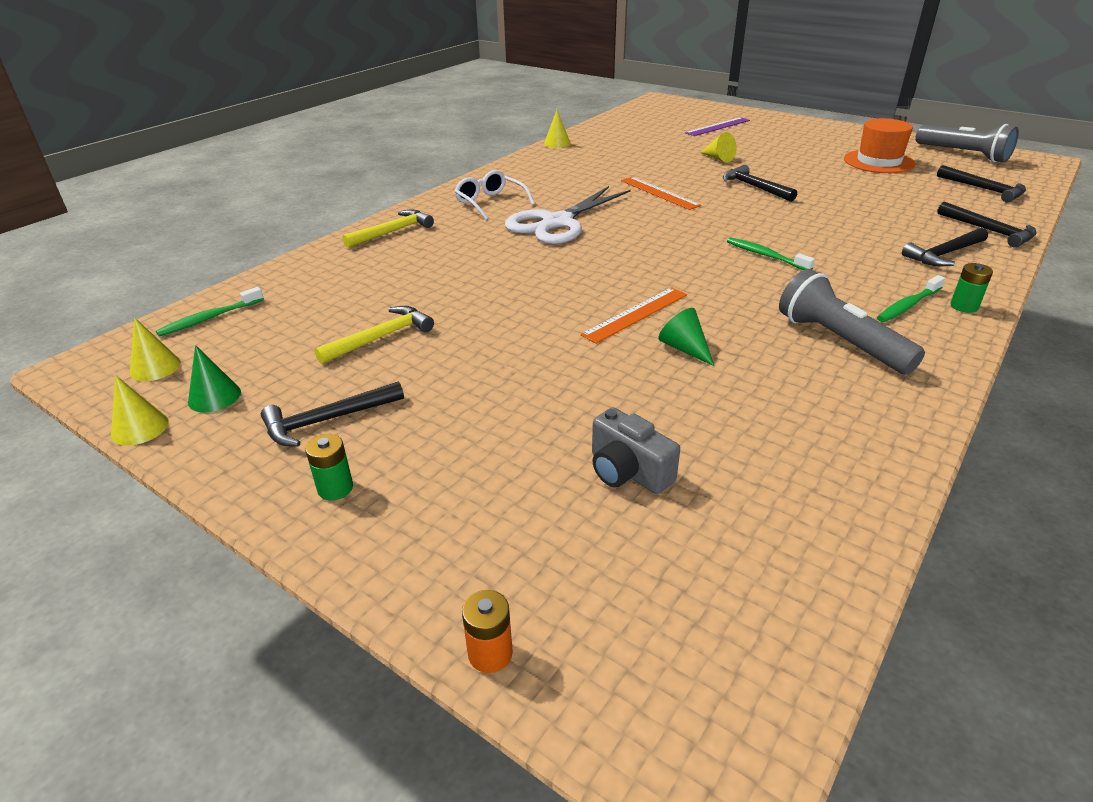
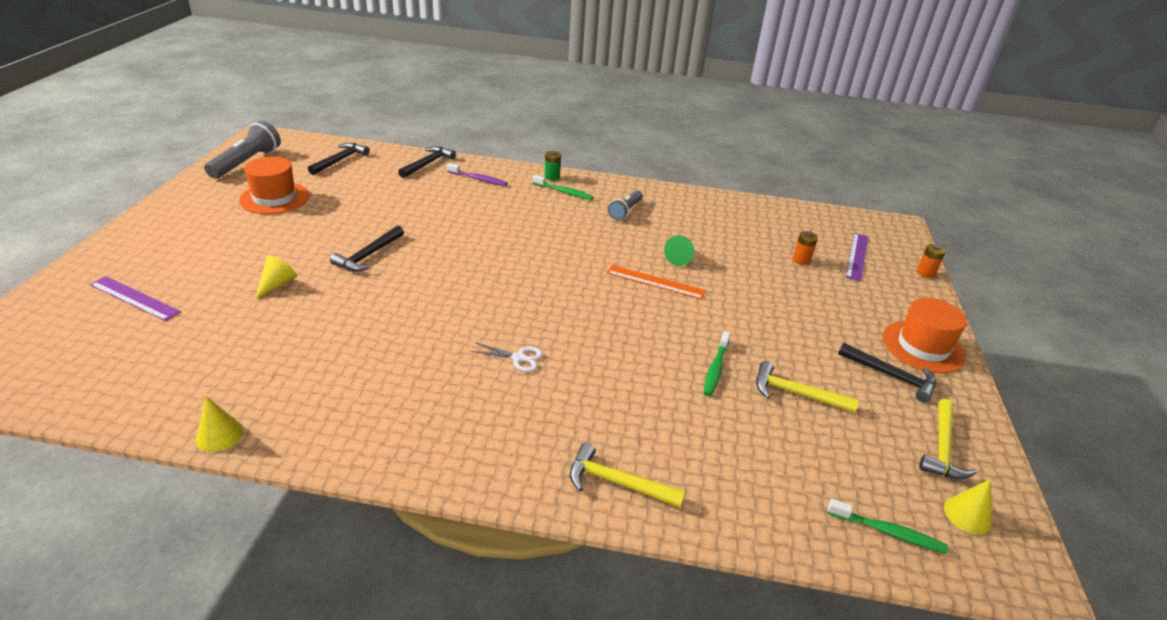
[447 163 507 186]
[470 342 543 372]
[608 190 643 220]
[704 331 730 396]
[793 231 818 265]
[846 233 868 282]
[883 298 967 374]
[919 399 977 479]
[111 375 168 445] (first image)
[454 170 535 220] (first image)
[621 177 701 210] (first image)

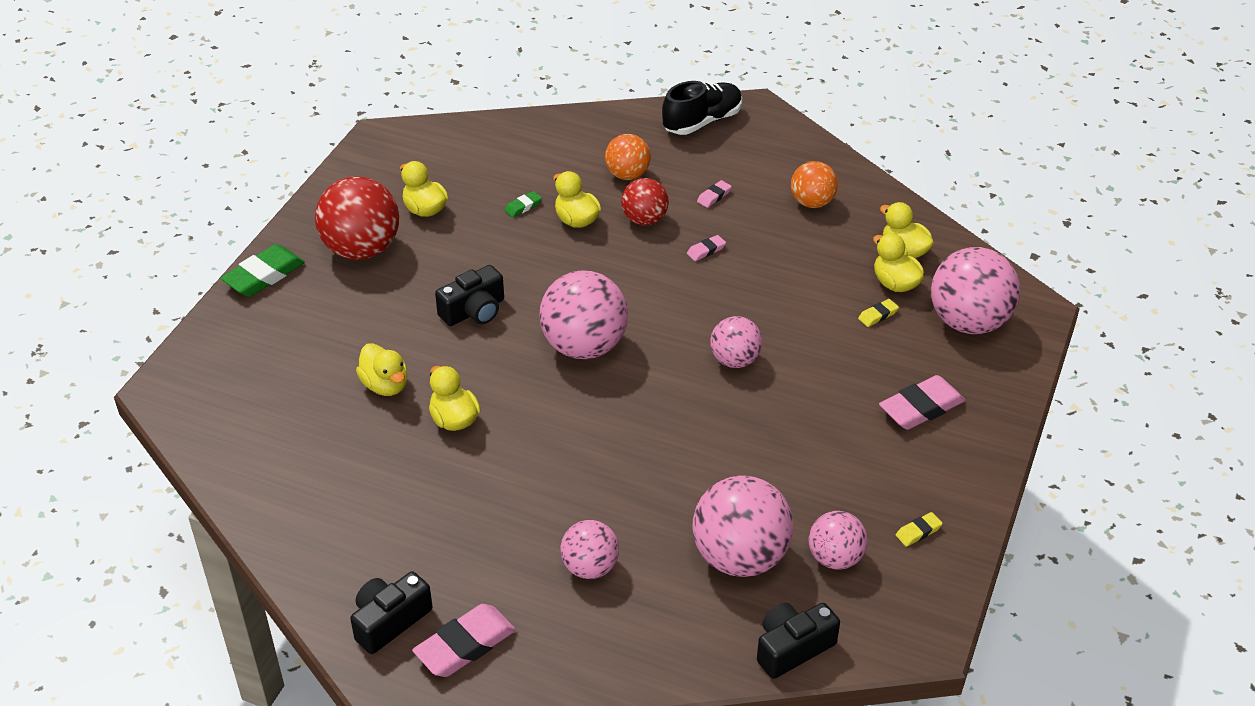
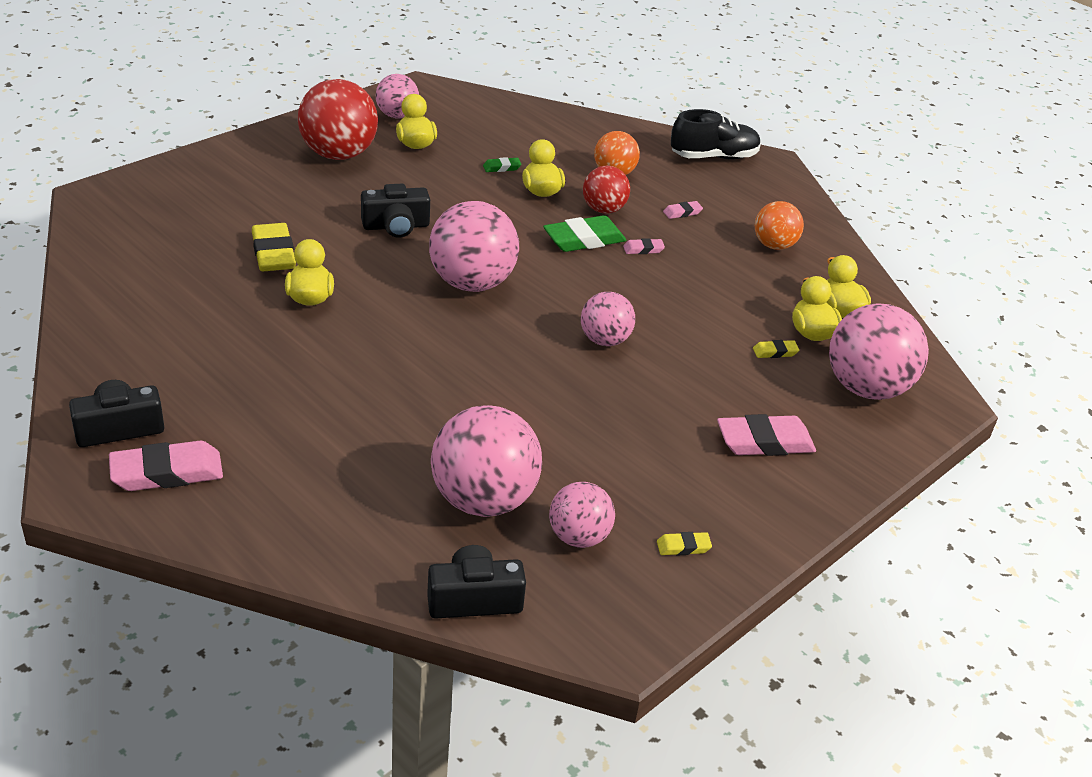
[252 223 296 271]
[376 74 419 119]
[543 215 626 252]

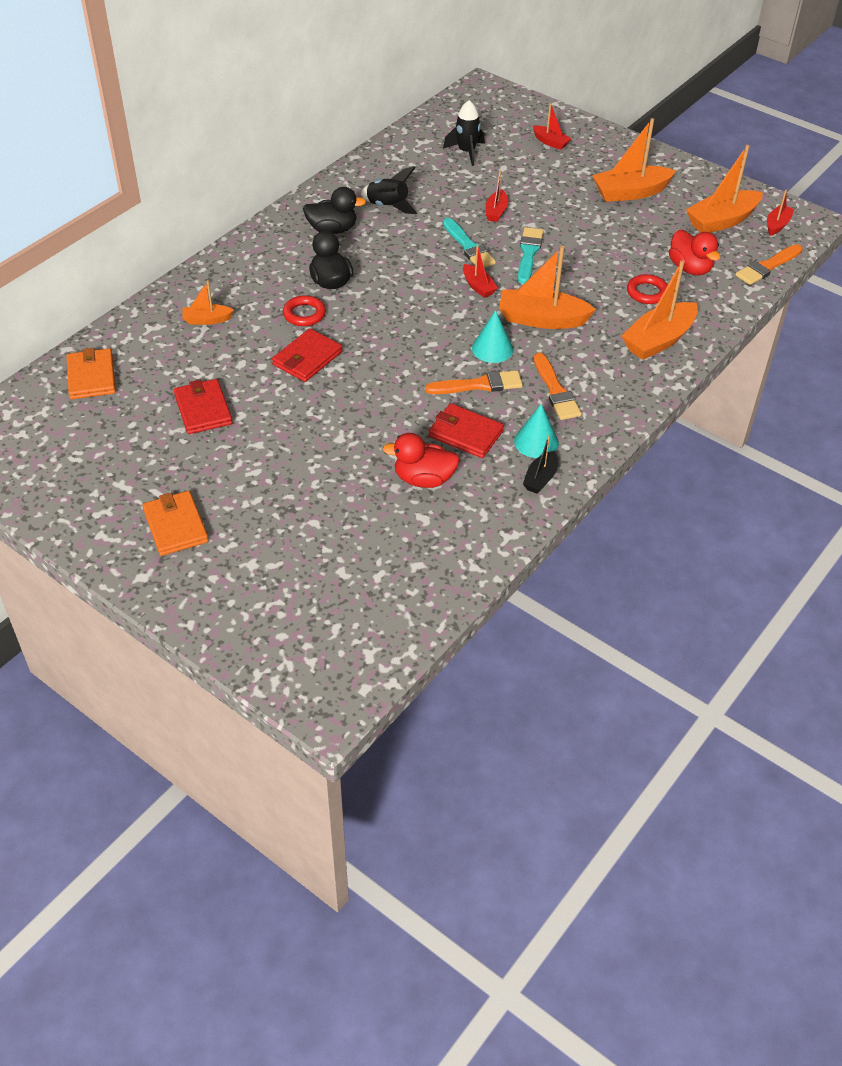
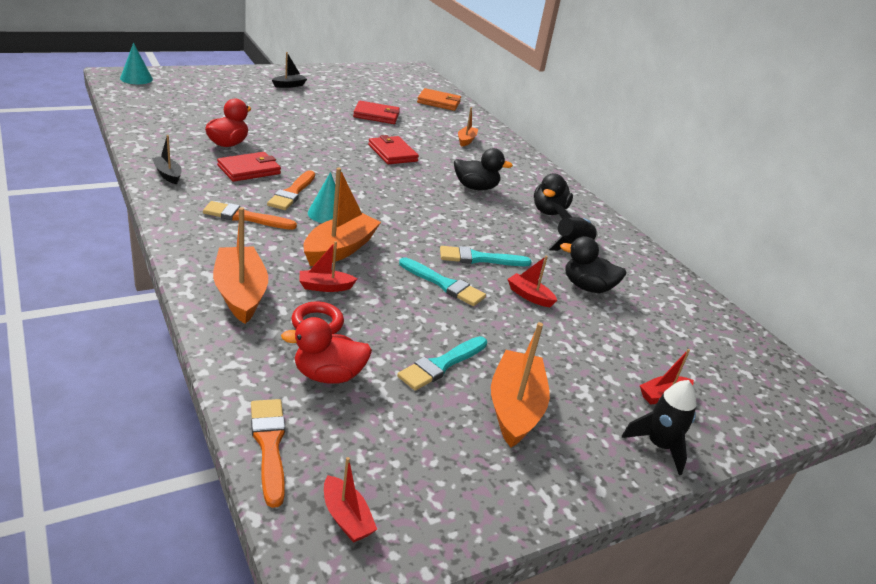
[120 43 153 84]
[272 52 307 88]
[299 241 357 292]
[397 336 487 391]
[560 236 626 293]
[622 380 697 475]
[283 295 326 326] (first image)
[686 145 763 233] (first image)

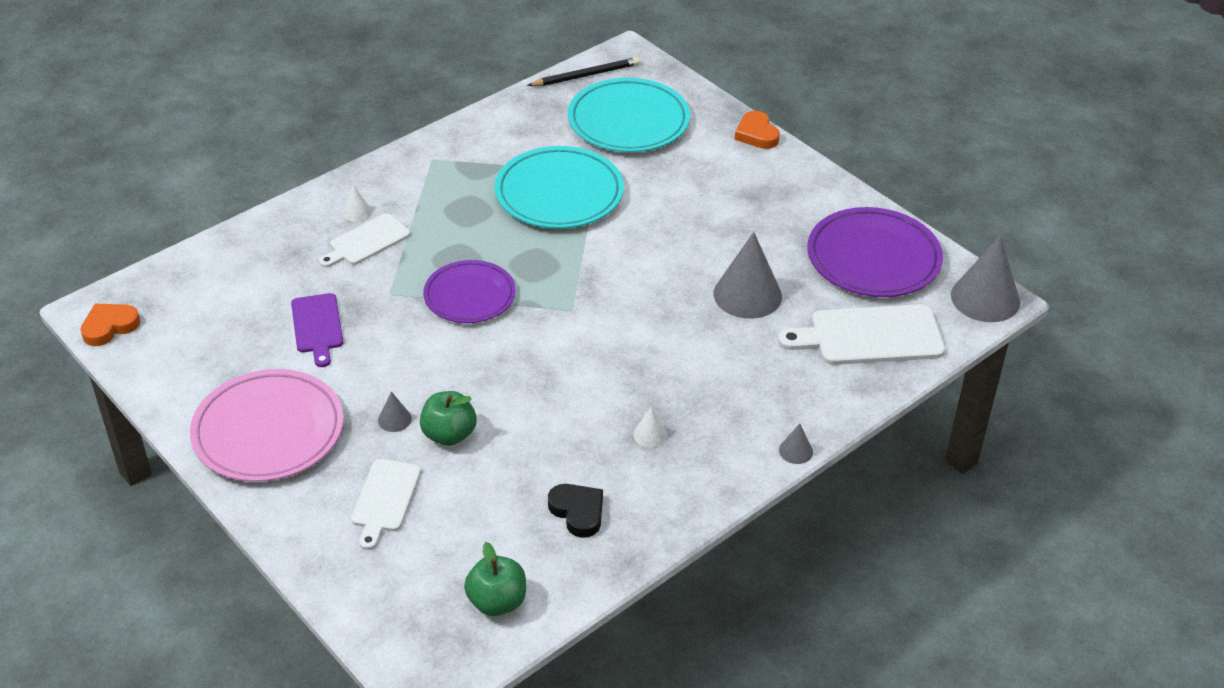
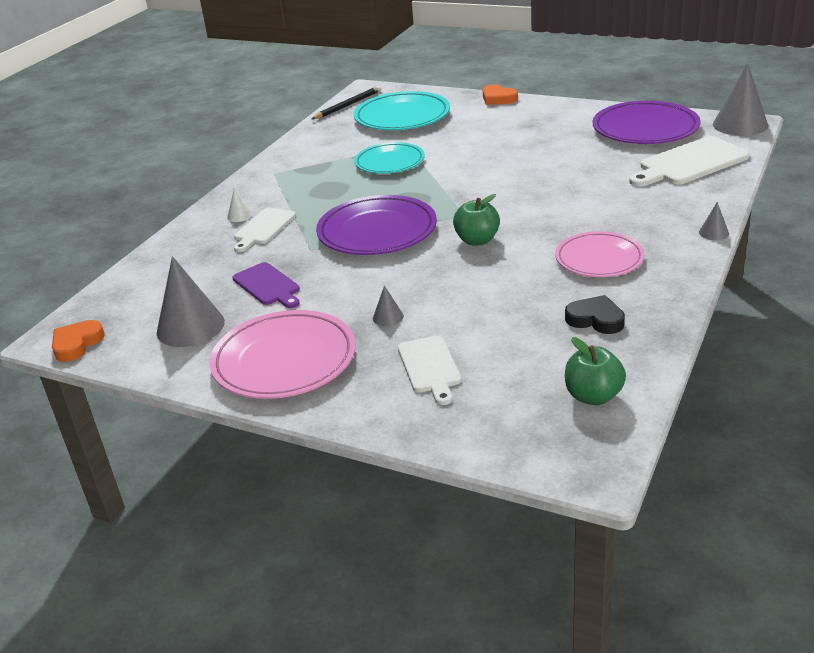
[157 256 225 347]
[316 195 437 255]
[354 142 425 174]
[453 194 500 245]
[555 231 645 277]

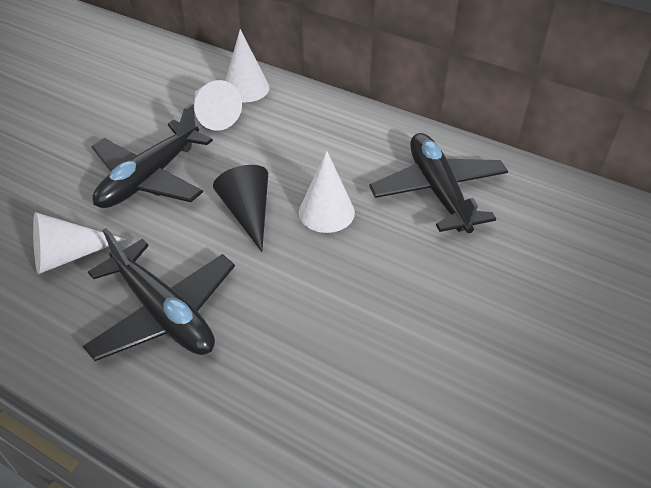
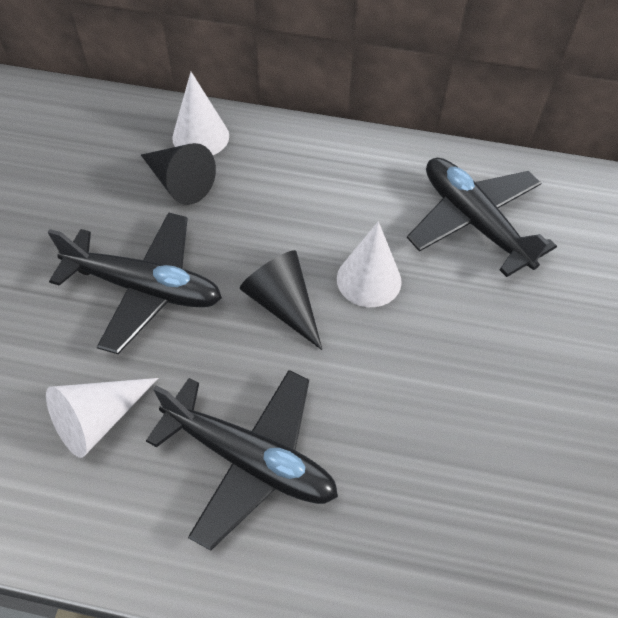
[48 212 222 354]
[141 143 216 205]

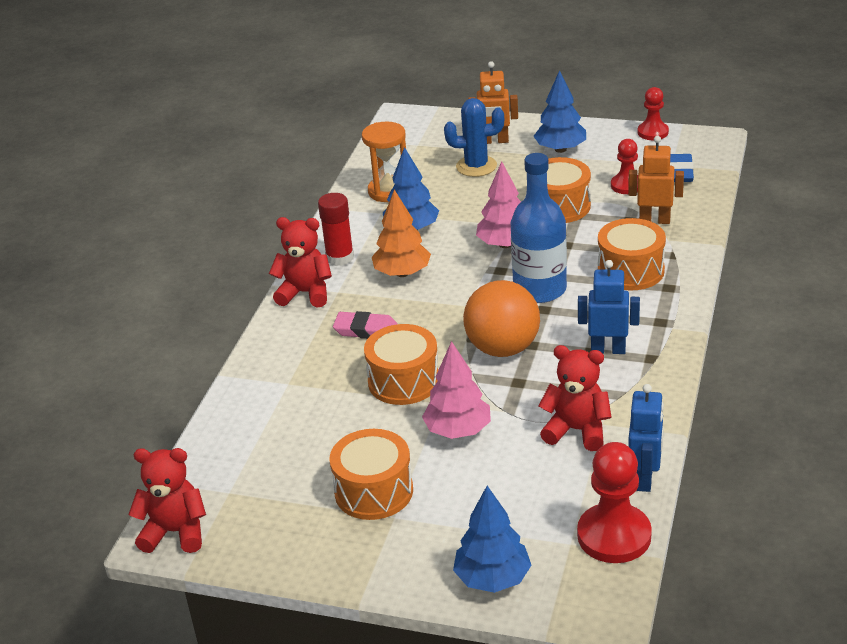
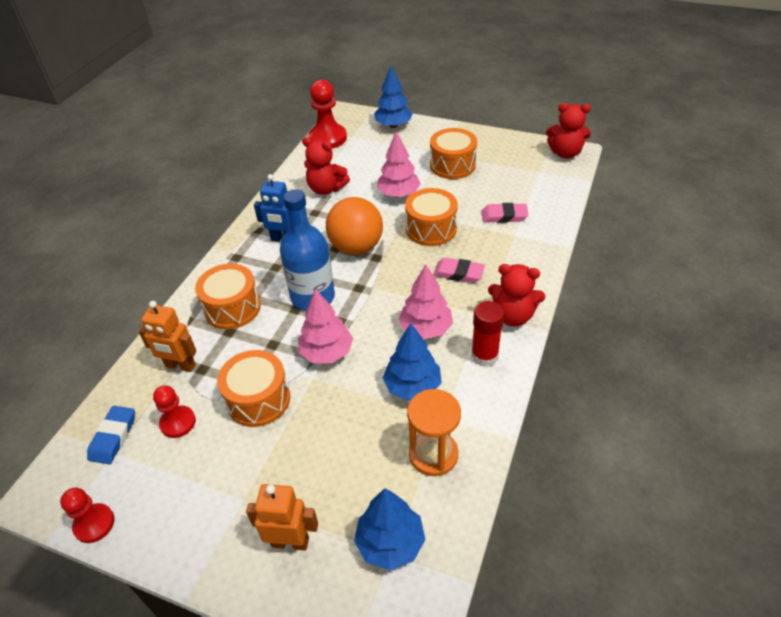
[354 488 426 570]
[398 264 453 339]
[482 203 529 223]
[444 98 504 177] (first image)
[628 384 664 492] (first image)

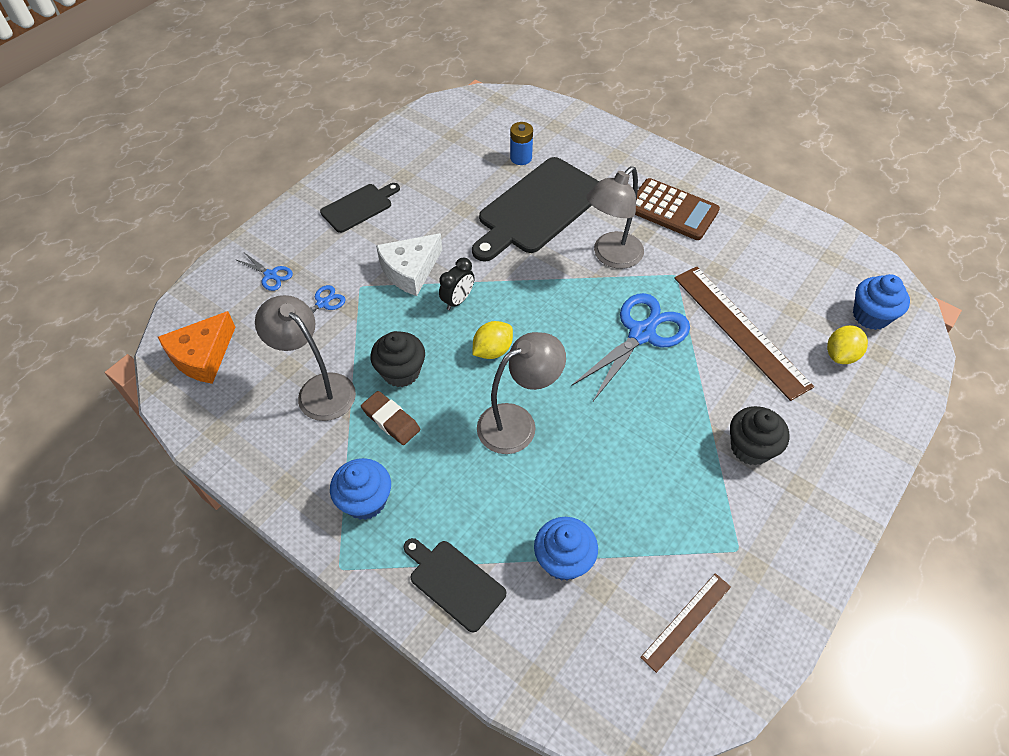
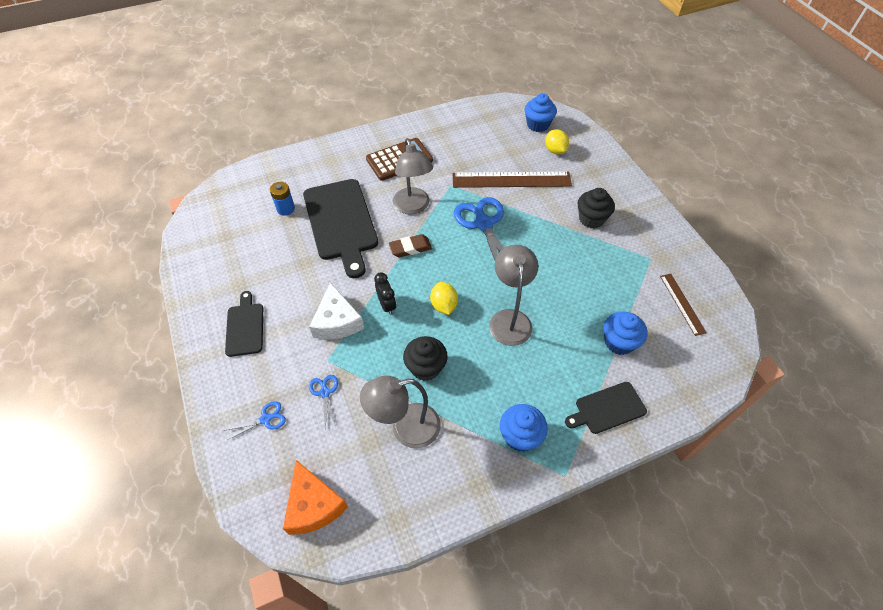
[389 234 432 257]

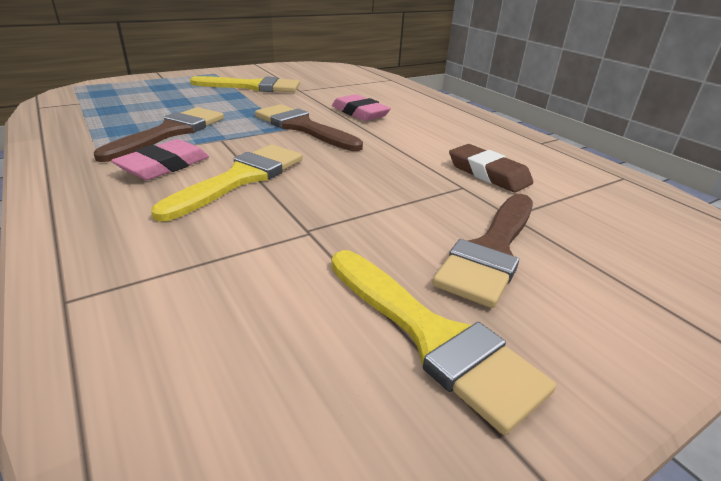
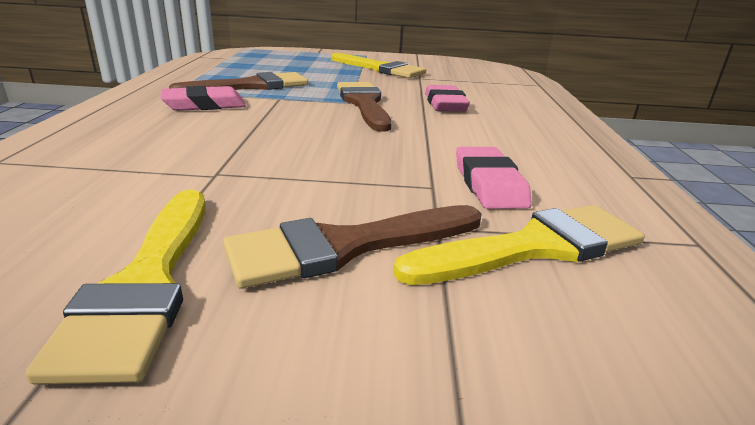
[393 205 645 285]
[456 147 532 209]

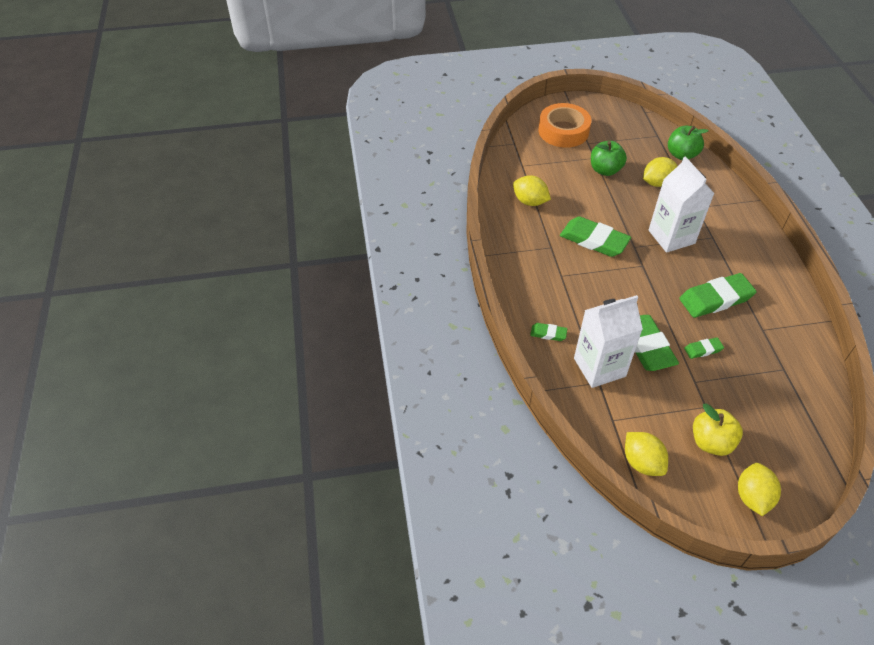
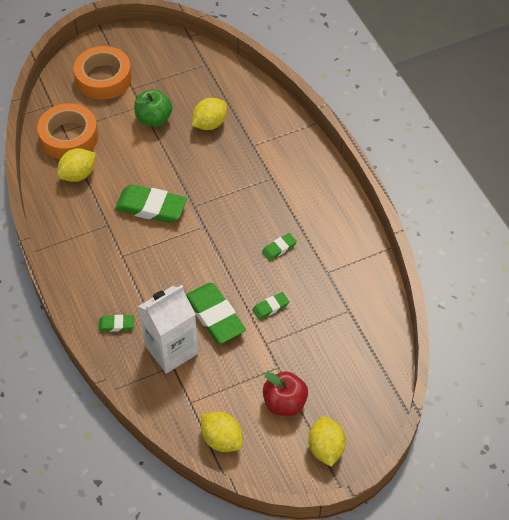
[37 103 98 159]
[57 148 96 182]
[262 233 297 261]
[263 371 308 416]
[649 156 715 253] (first image)
[668 126 709 160] (first image)

